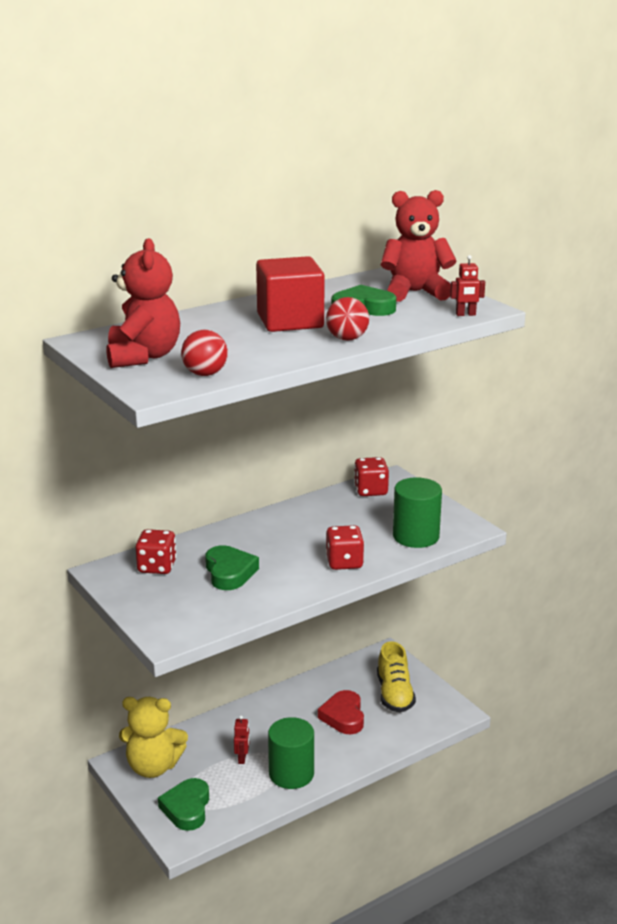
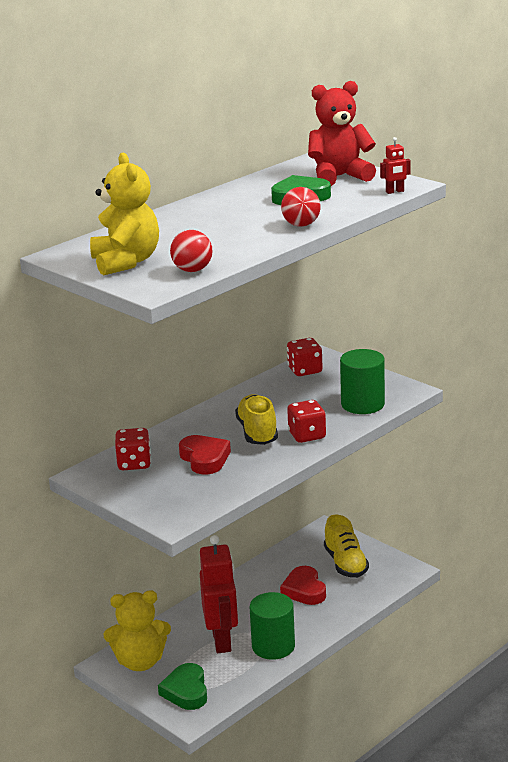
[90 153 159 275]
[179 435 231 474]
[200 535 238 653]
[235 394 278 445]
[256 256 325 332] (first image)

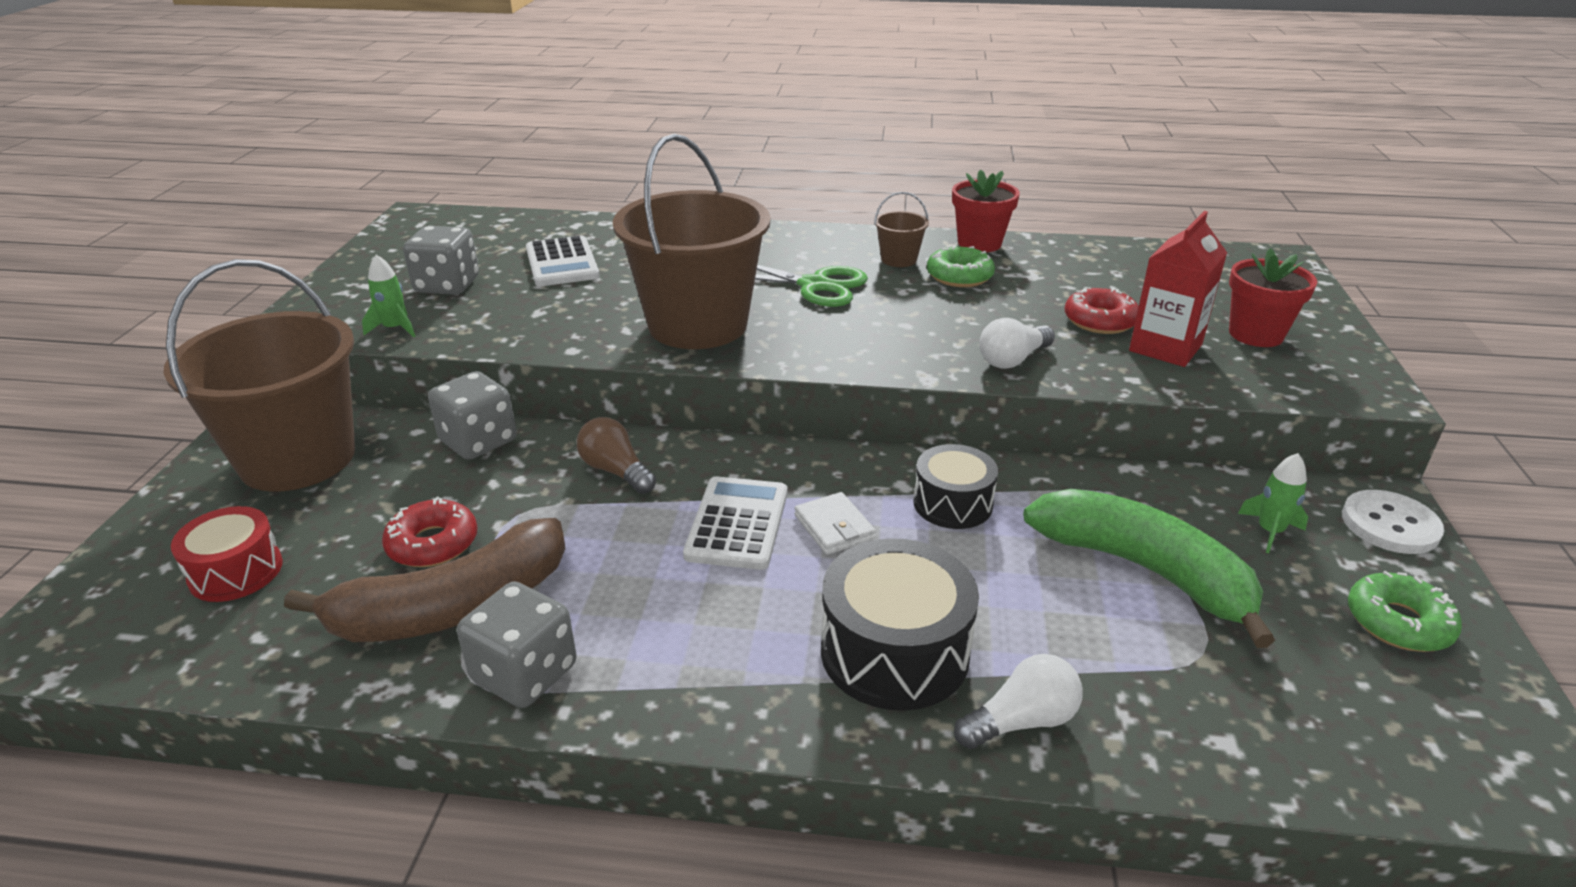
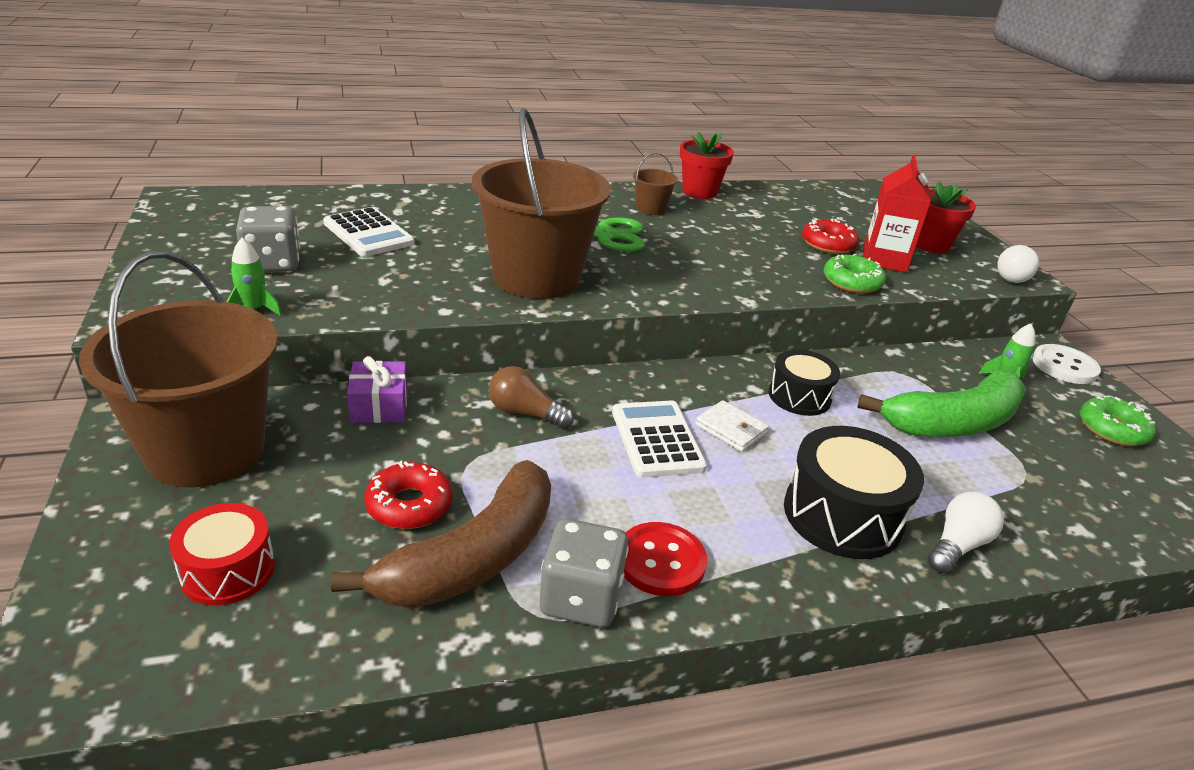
[347 356 407 423]
[624 522 707 596]
[824 254 886 293]
[857 369 1026 437]
[997 245 1039 283]

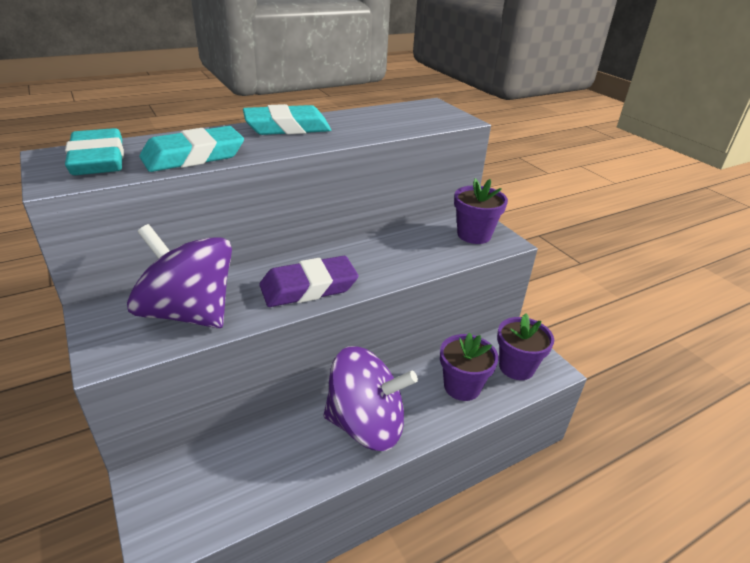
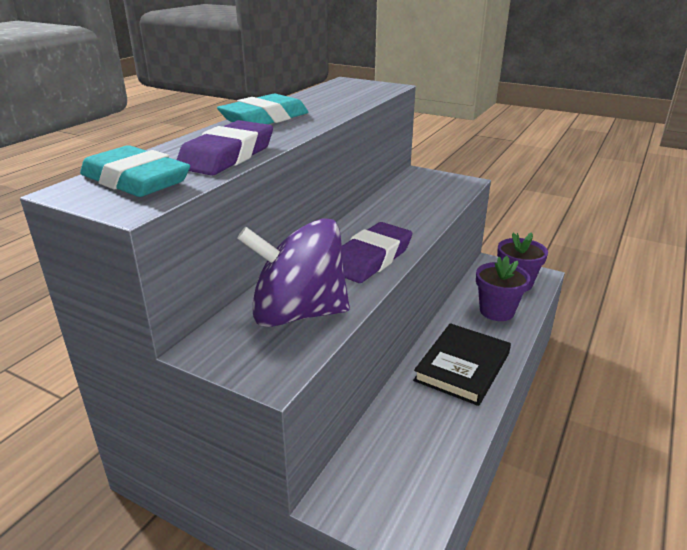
[177 120 273 176]
[413 323 511 406]
[454 178 508 244] (first image)

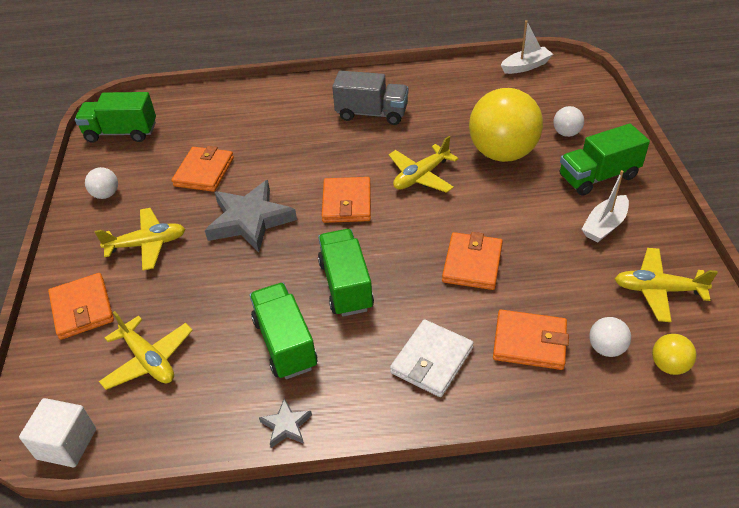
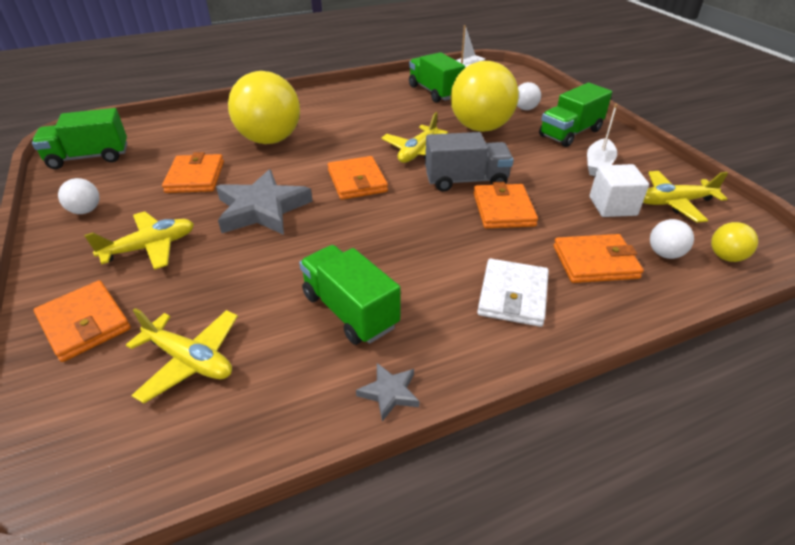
[228 71 300 144]
[409 52 465 103]
[425 132 514 192]
[590 164 649 217]

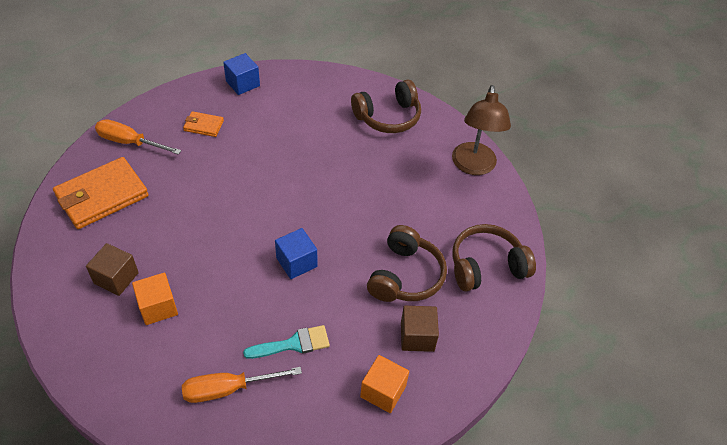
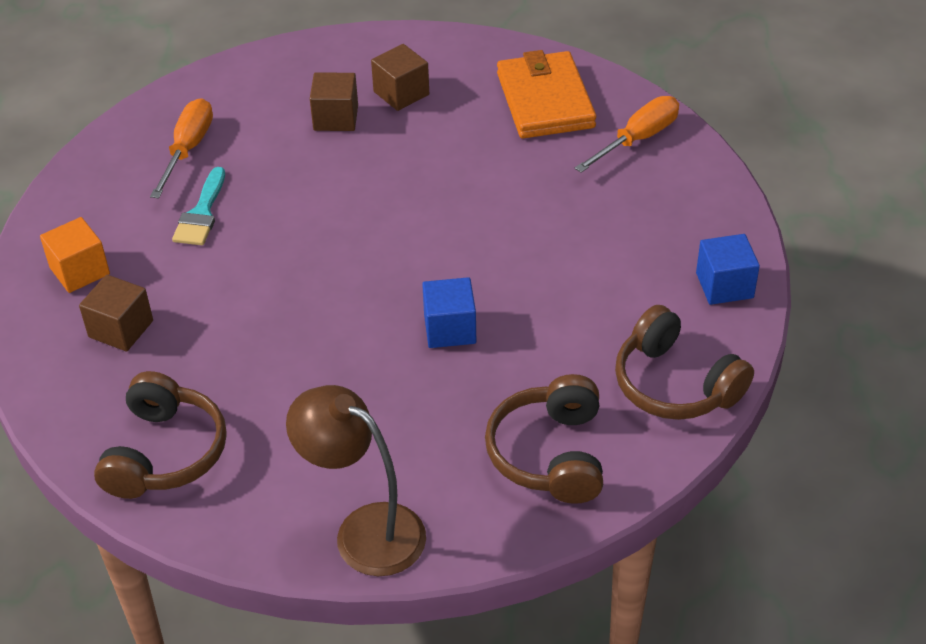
[310 72 358 131]
[422 277 476 348]
[615 305 754 420]
[183 111 224 137] (first image)

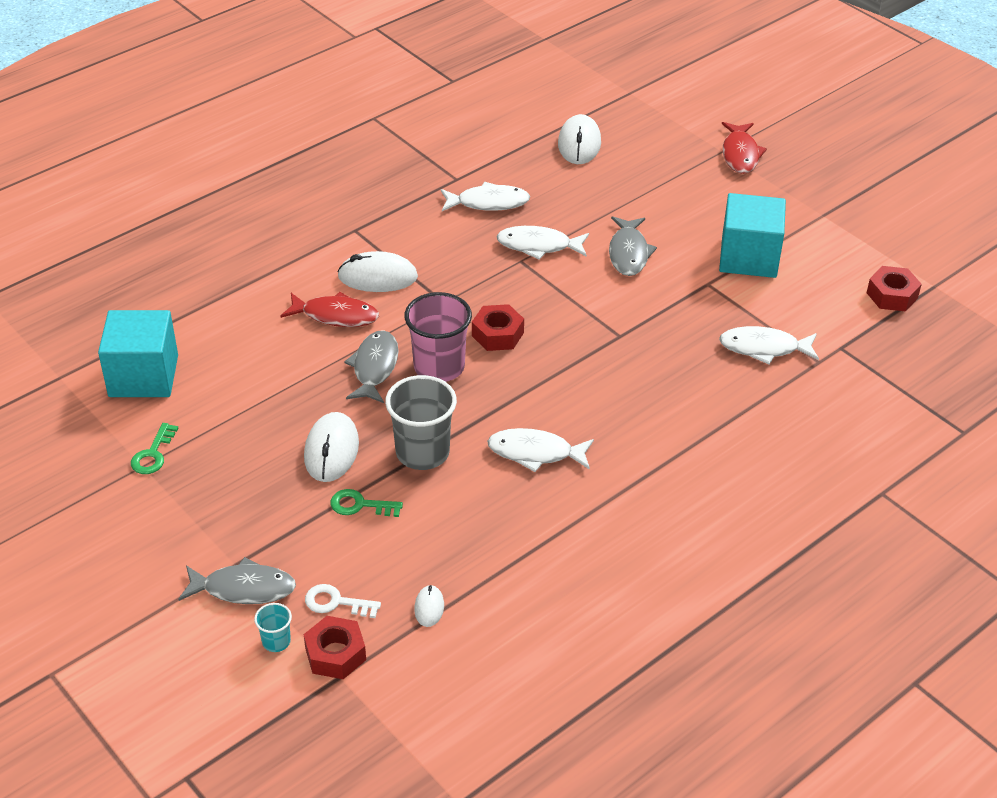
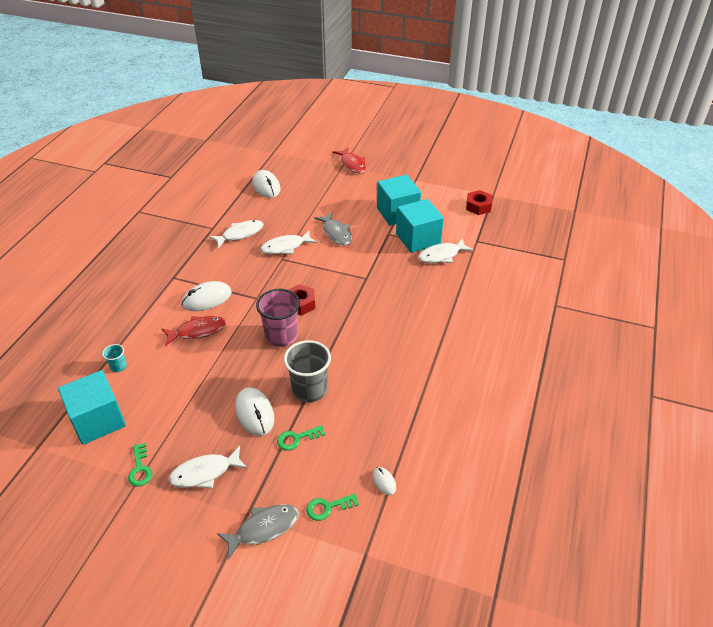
[102 344 127 372]
[169 446 248 489]
[306 493 359 521]
[396 199 444 253]
[304 616 366 679] (first image)
[344 330 399 403] (first image)

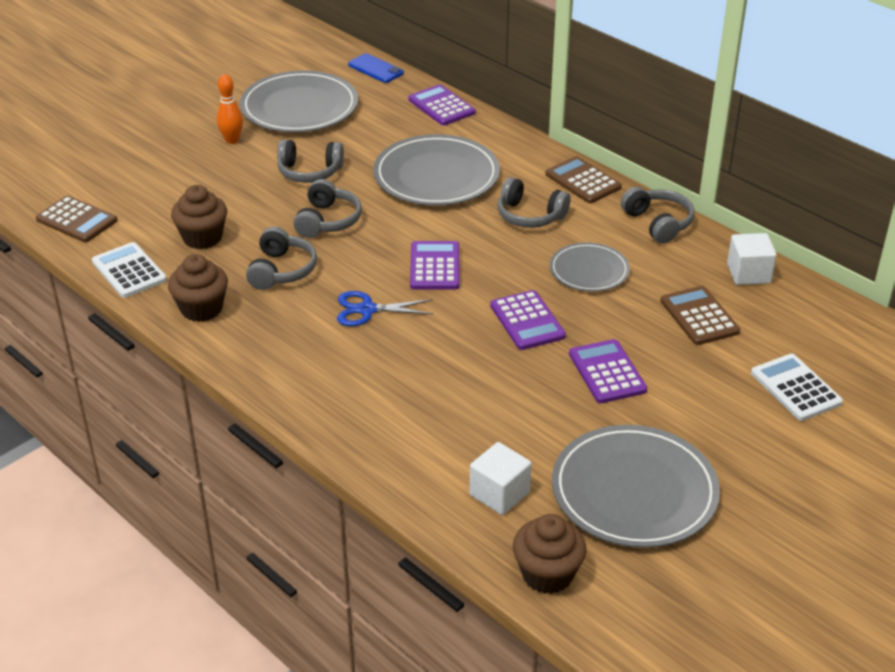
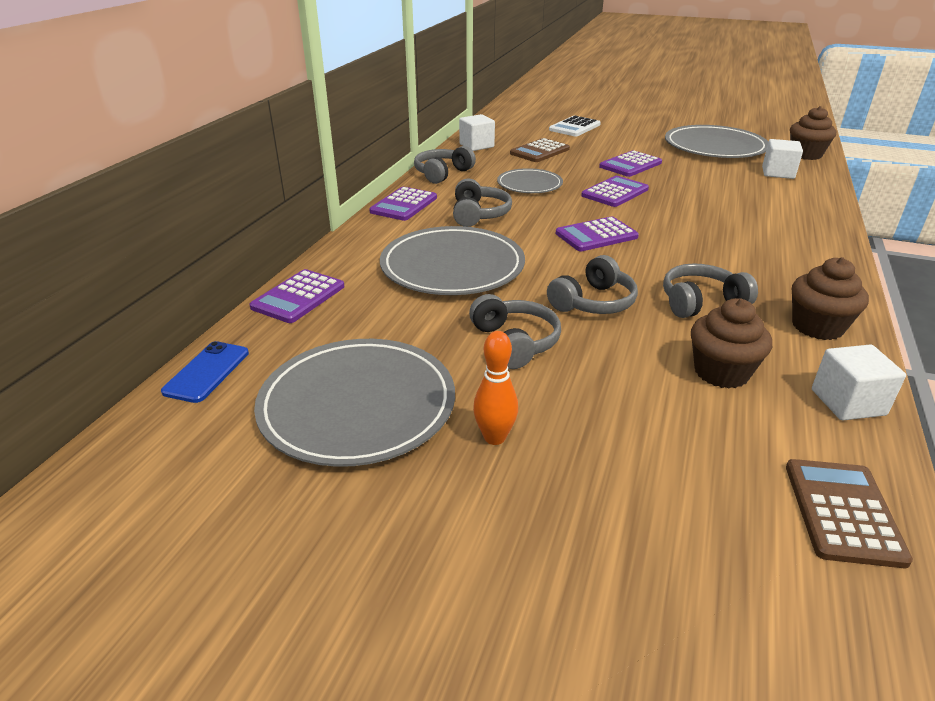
[369 187 437 221]
[547 255 638 314]
[812 344 906 420]
[337 291 433 326] (first image)

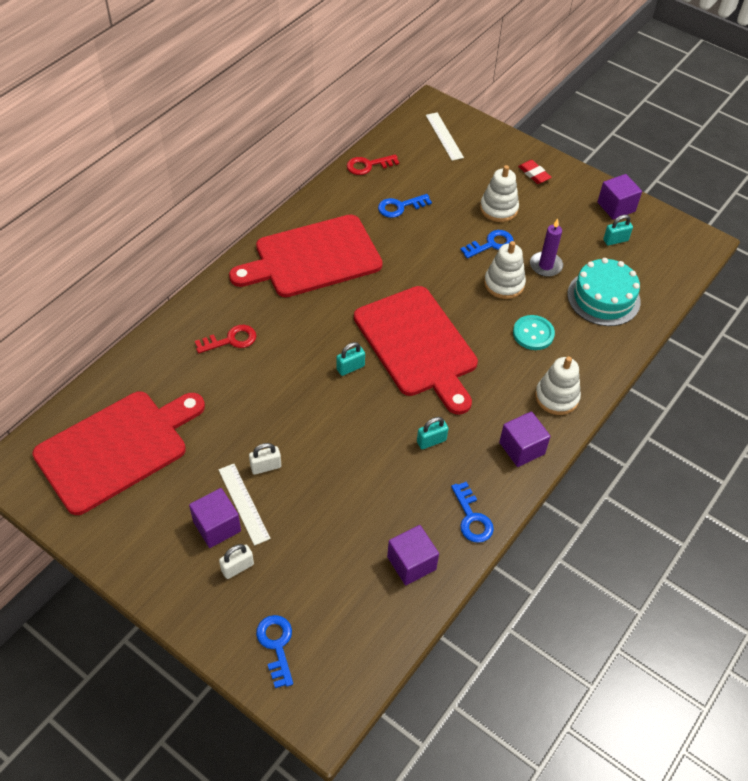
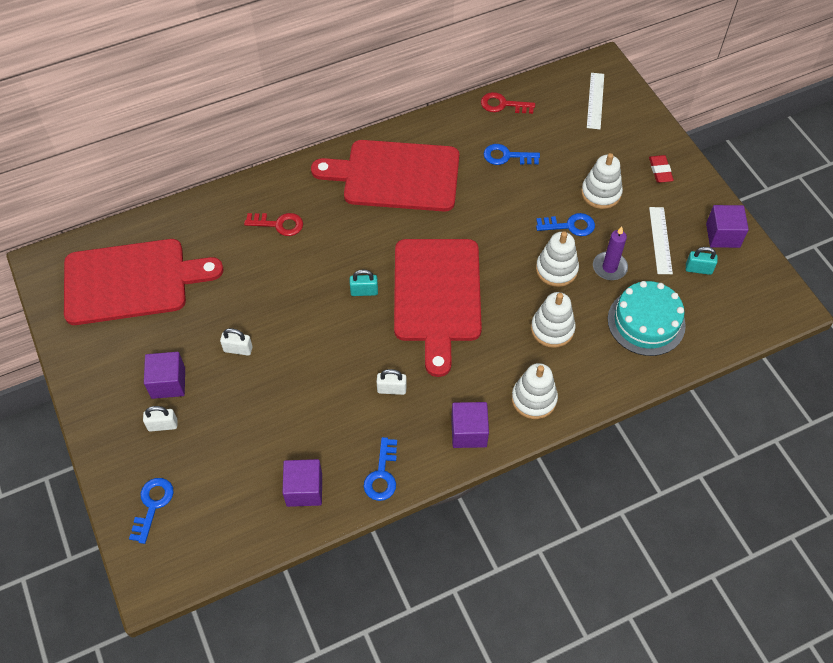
[377 369 407 395]
[531 292 575 348]
[649 207 673 274]

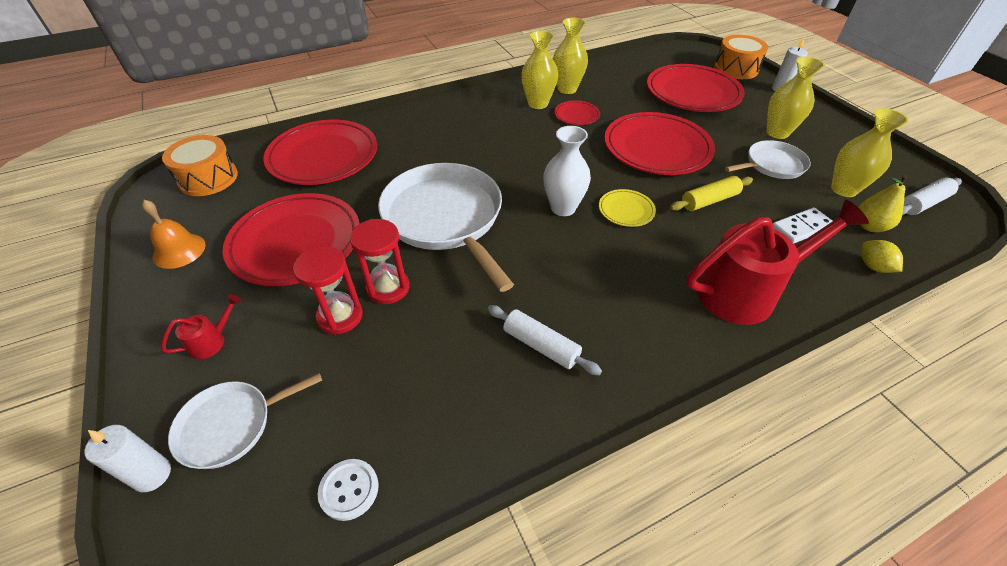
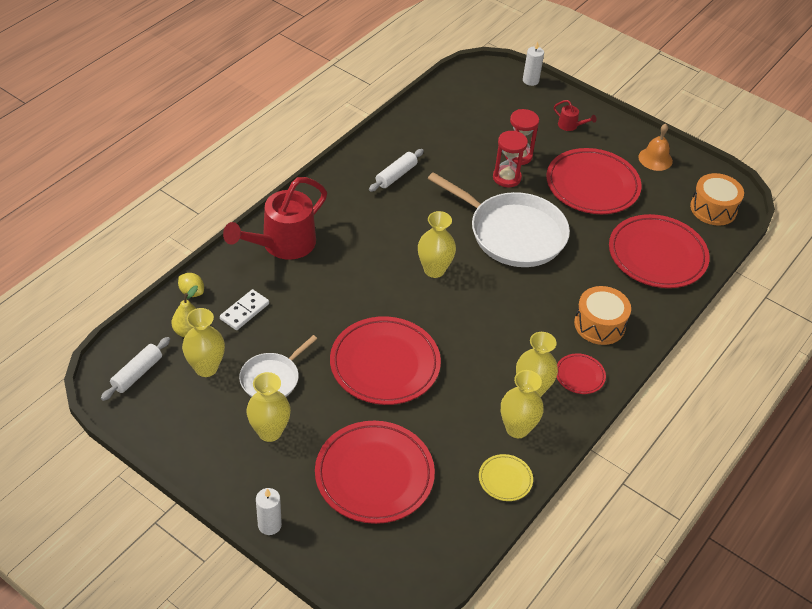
[369 149 424 192]
[418 211 456 278]
[479 454 533 501]
[554 100 597 131]
[557 353 606 394]
[574 286 631 345]
[168 373 322 469] (first image)
[318 459 379 521] (first image)
[670 176 753 211] (first image)

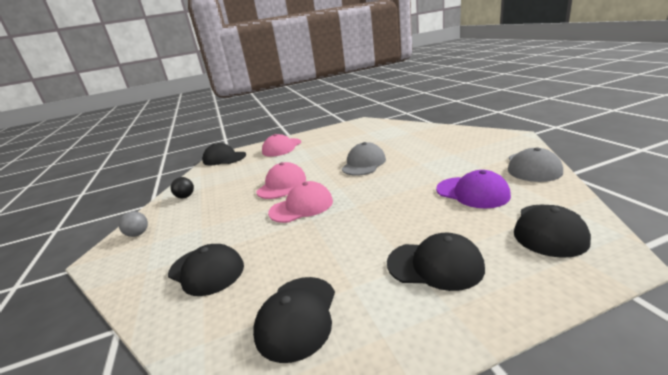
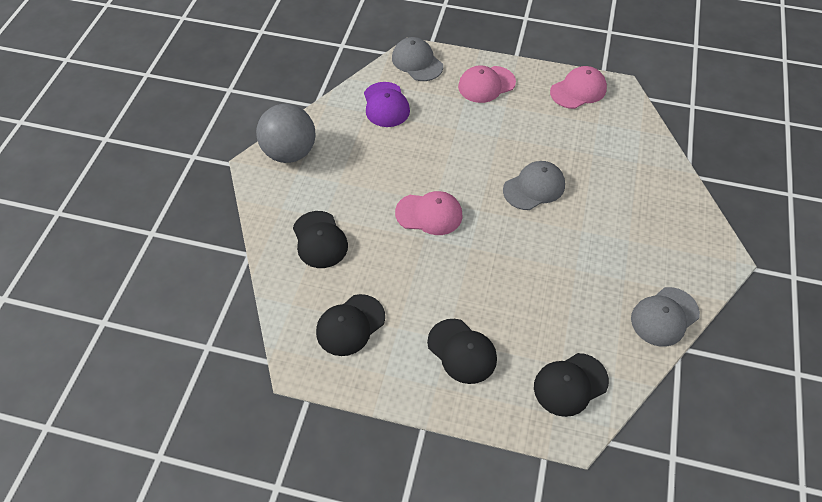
[256 104 315 163]
[364 82 410 127]
[392 37 443 81]
[550 66 607 109]
[171 177 194 198] (first image)

